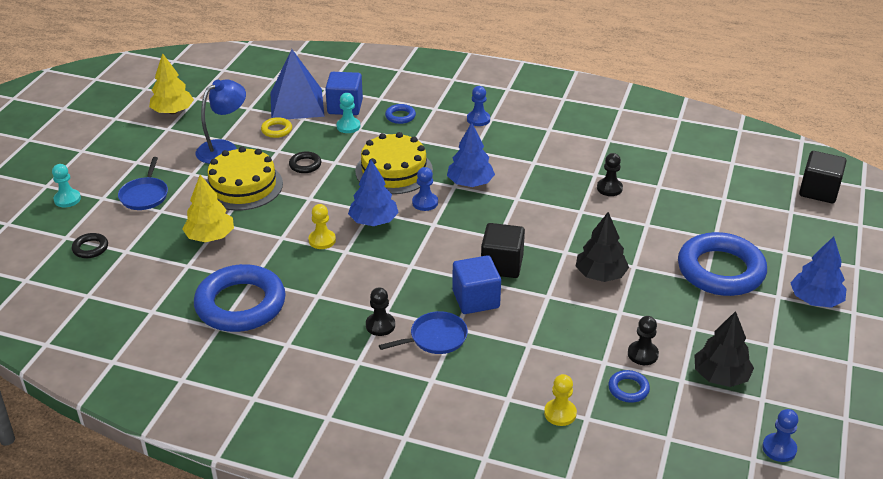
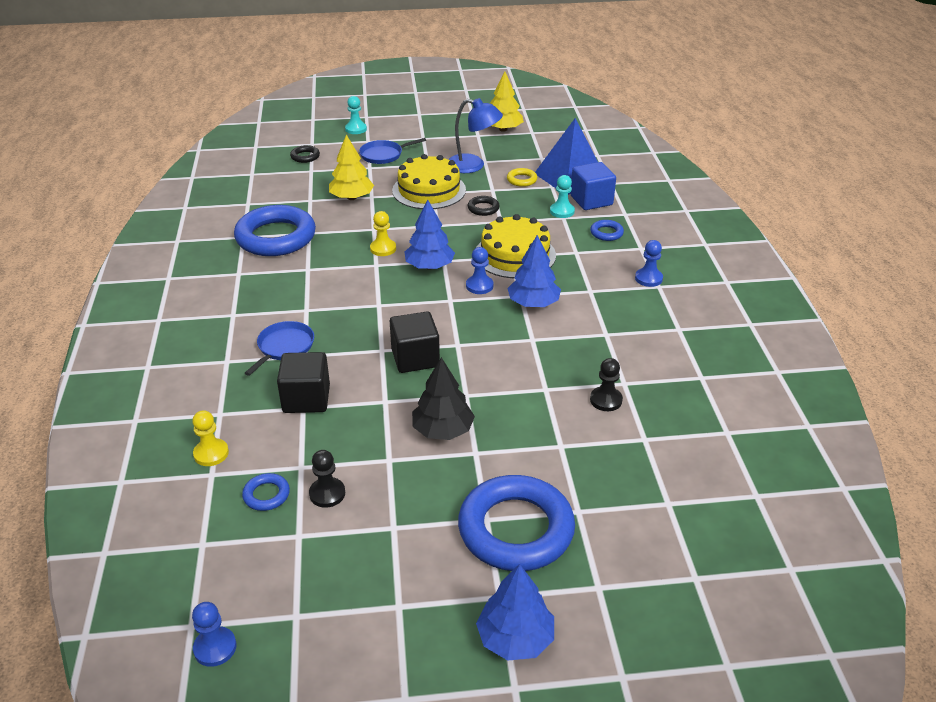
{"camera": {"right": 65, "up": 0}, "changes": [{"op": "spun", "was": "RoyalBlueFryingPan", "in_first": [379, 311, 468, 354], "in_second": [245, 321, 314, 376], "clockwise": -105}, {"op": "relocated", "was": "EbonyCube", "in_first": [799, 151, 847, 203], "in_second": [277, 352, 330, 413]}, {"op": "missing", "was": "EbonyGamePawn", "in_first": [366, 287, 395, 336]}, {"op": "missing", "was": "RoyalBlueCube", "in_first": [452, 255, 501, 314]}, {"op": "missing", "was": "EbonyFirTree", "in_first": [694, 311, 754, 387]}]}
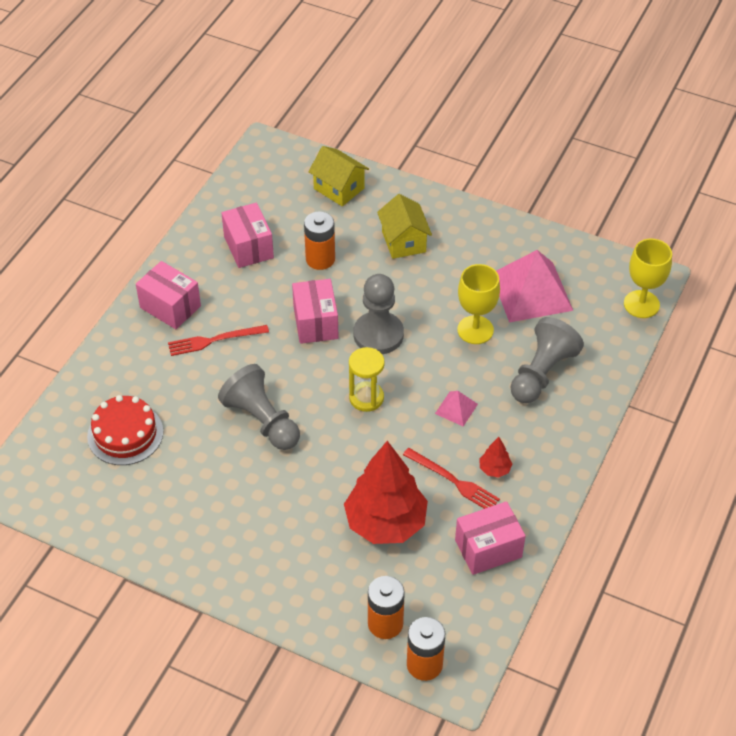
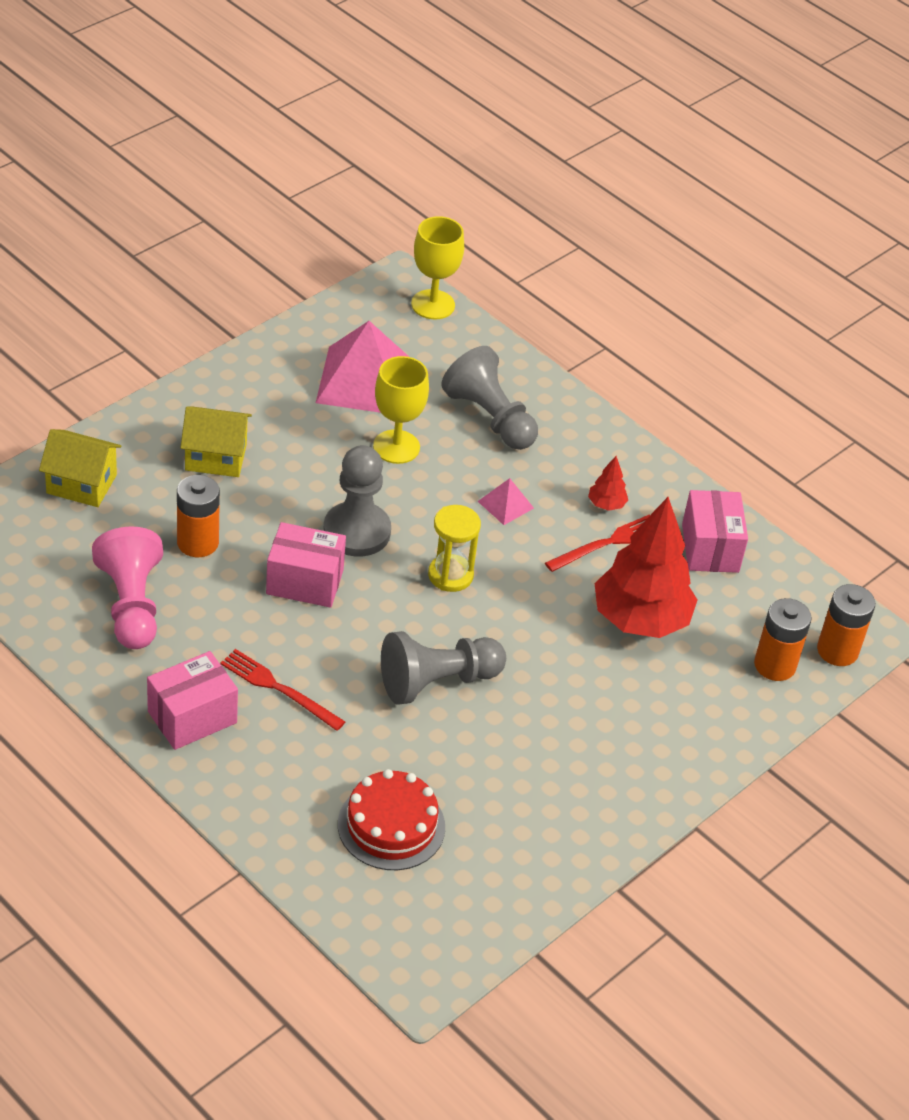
{"camera": {"right": -75, "up": -5}, "changes": [{"op": "spun", "was": "BrightYellowToyHouse", "in_first": [308, 146, 369, 206], "in_second": [39, 429, 121, 507], "clockwise": 45}, {"op": "exchanged", "was": "PinkPackage", "now": "PinkGamePawn", "in_first": [221, 203, 274, 268], "in_second": [92, 527, 163, 649]}, {"op": "spun", "was": "CrimsonTableFork", "in_first": [168, 325, 269, 356], "in_second": [220, 649, 345, 731], "clockwise": 120}]}
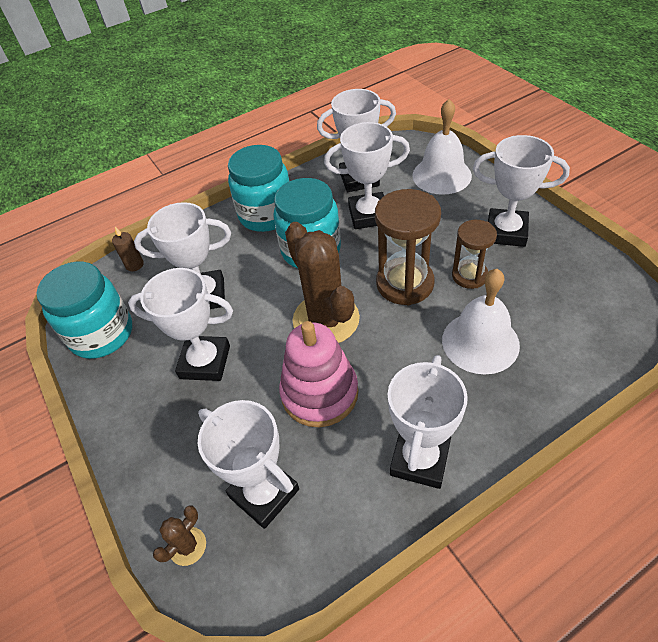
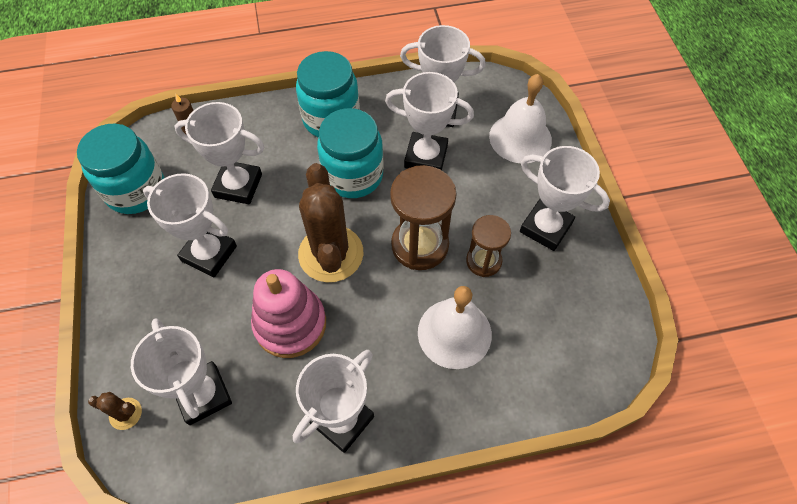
{"camera": {"right": 15, "up": 10}, "changes": [{"op": "spun", "was": "BrownCactus", "in_first": [153, 505, 206, 566], "in_second": [88, 392, 142, 430], "clockwise": 45}]}
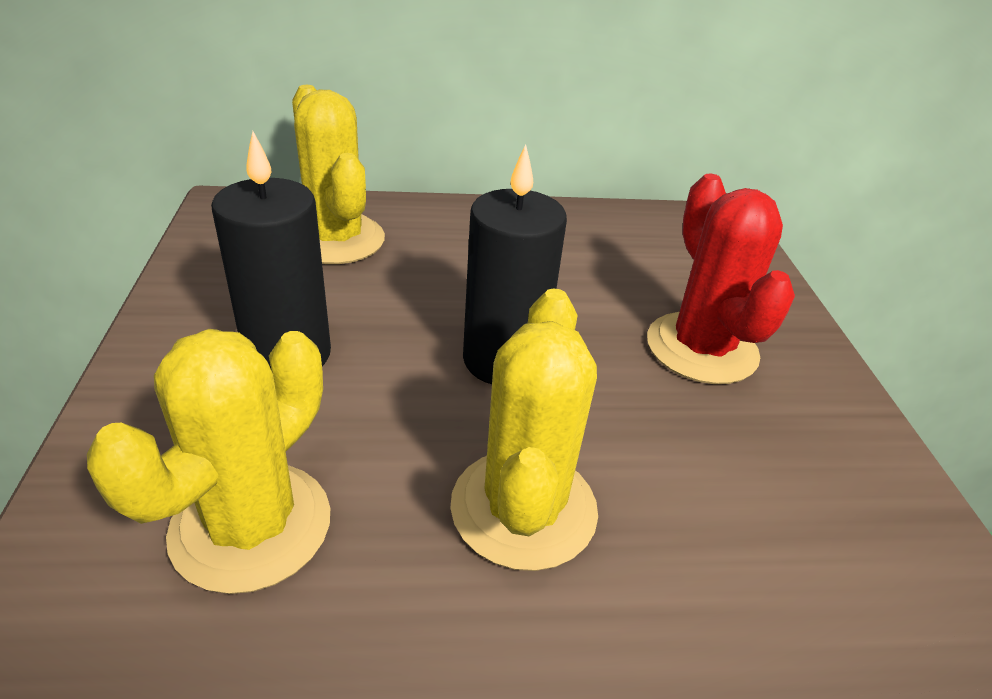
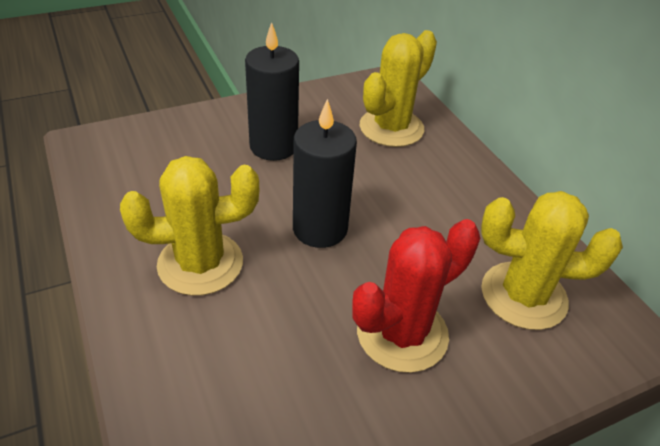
{"camera": {"right": 70, "up": 5}, "changes": [{"op": "relocated", "was": "BrightYellowCactus", "in_first": [87, 329, 330, 594], "in_second": [481, 191, 623, 330]}]}
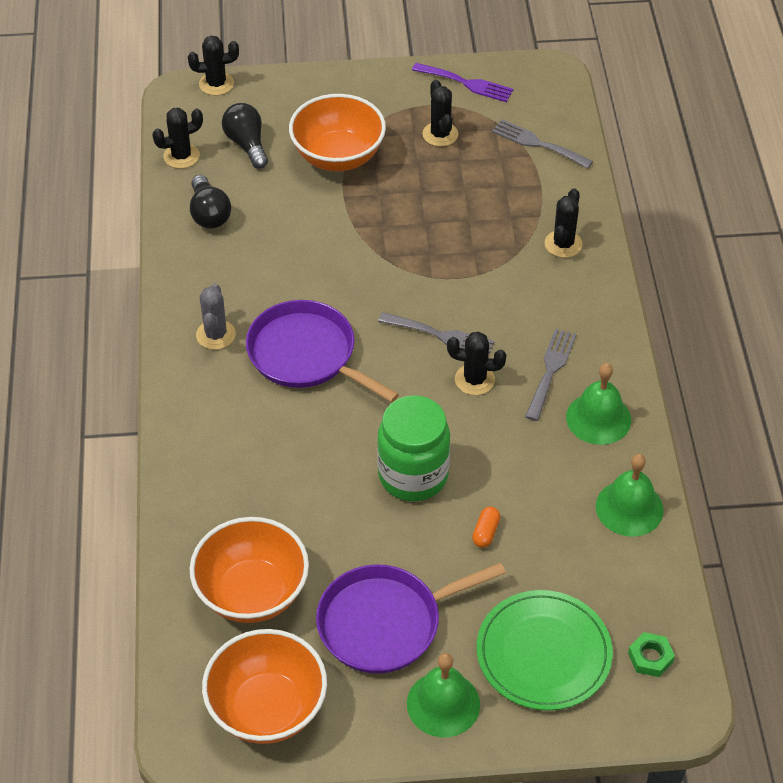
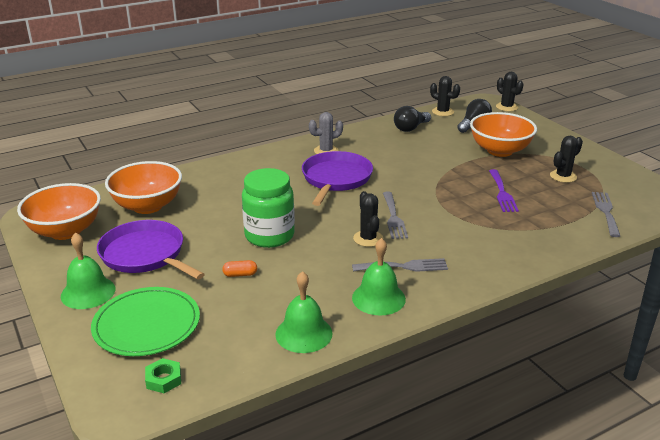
{"camera": {"right": 65, "up": -20}, "changes": [{"op": "relocated", "was": "VioletTableFork", "in_first": [412, 63, 513, 102], "in_second": [489, 169, 519, 212]}, {"op": "missing", "was": "EbonyCactus", "in_first": [545, 188, 583, 258]}]}
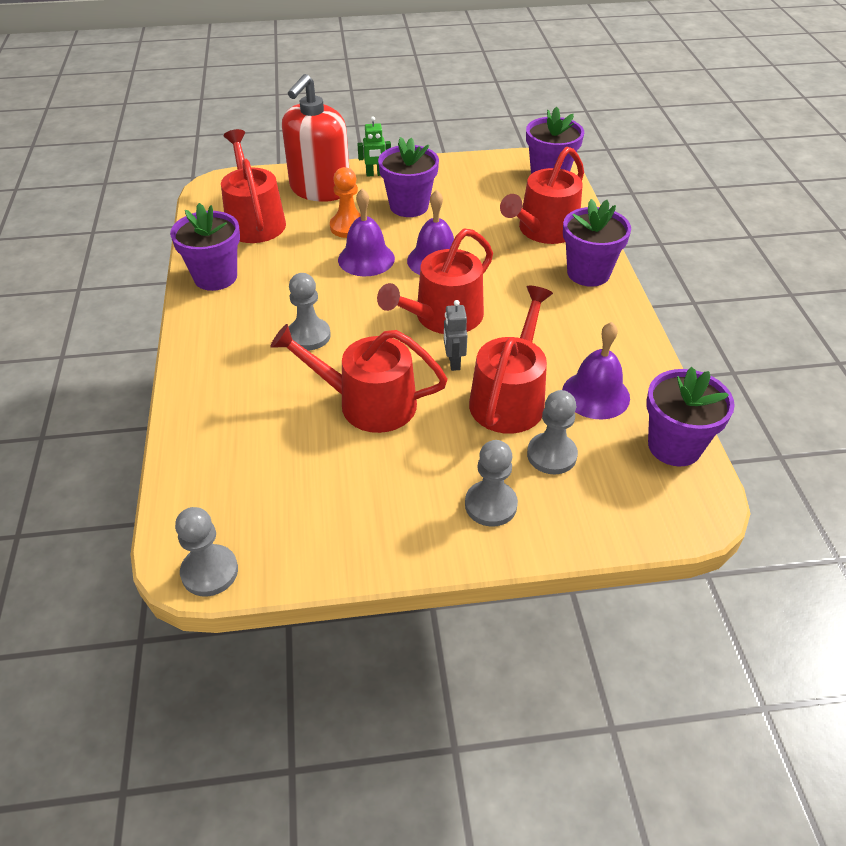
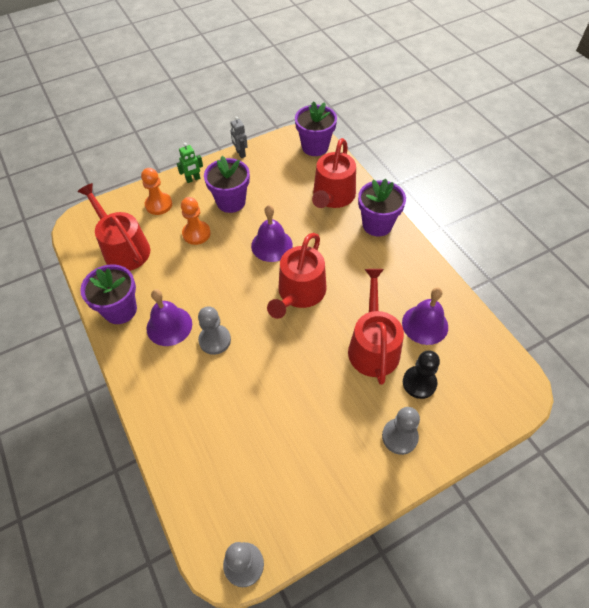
{"camera": {"right": -20, "up": 10}, "changes": [{"op": "exchanged", "was": "CrimsonPumpBottle", "now": "OrangeColouredGamePawn", "in_first": [282, 74, 349, 202], "in_second": [141, 168, 172, 215]}, {"op": "relocated", "was": "VioletSchoolBell", "in_first": [338, 188, 395, 276], "in_second": [147, 289, 192, 346]}, {"op": "relocated", "was": "AshGreyToyRobot", "in_first": [444, 300, 468, 371], "in_second": [230, 116, 248, 158]}, {"op": "colour", "was": "AshGreyGamePawn", "now": "EbonyGamePawn", "in_first": [527, 390, 578, 475], "in_second": [403, 350, 440, 399]}, {"op": "missing", "was": "CrimsonWateringPot", "in_first": [270, 324, 448, 433]}, {"op": "missing", "was": "VioletFlowerPot", "in_first": [646, 367, 735, 466]}]}
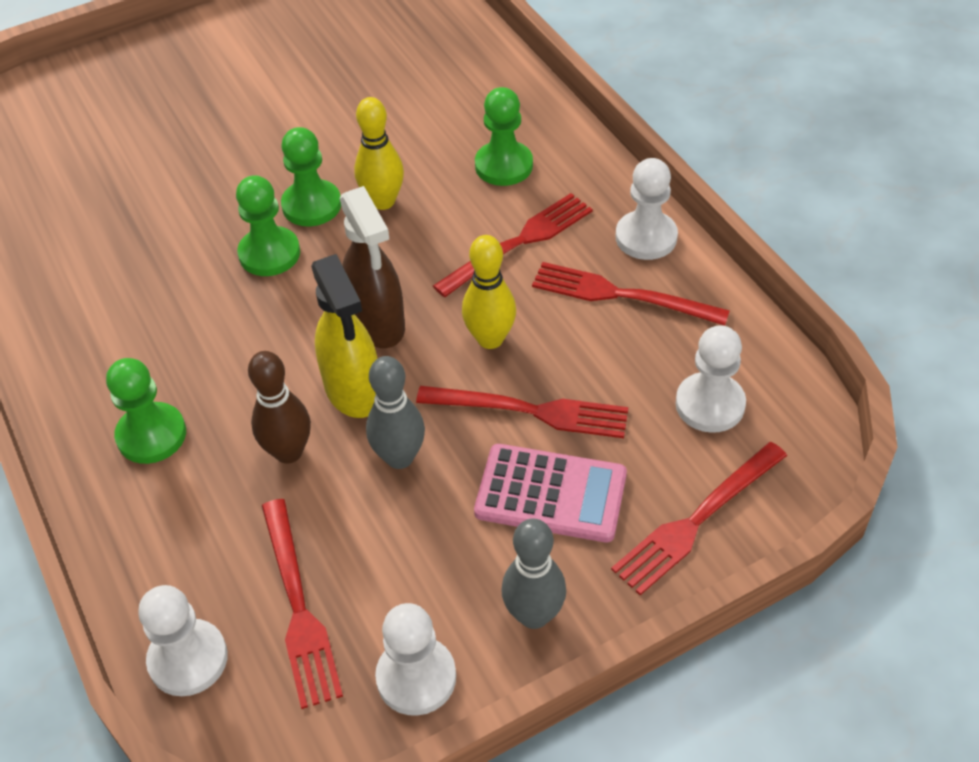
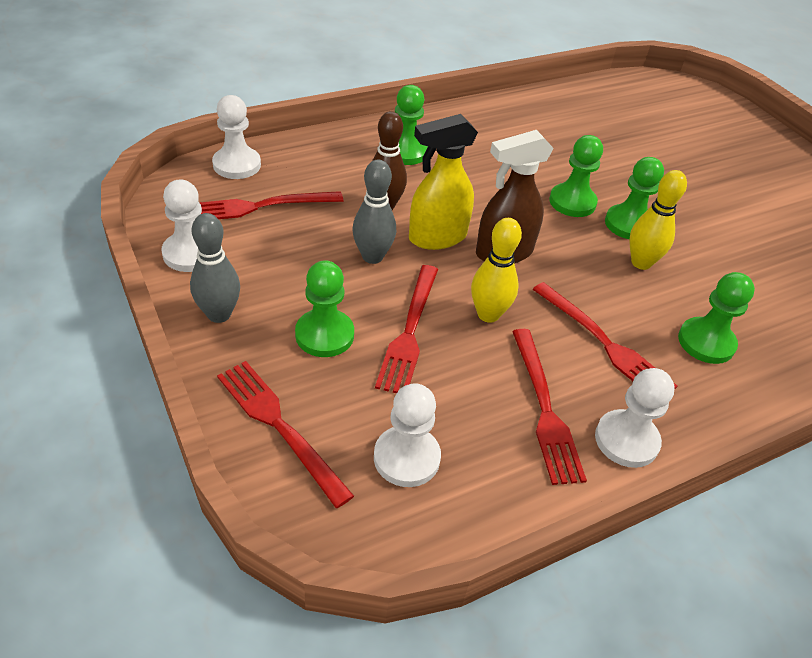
{"camera": {"right": 85, "up": -5}, "changes": [{"op": "exchanged", "was": "PinkCalculator", "now": "GreenGamePawn", "in_first": [474, 444, 627, 543], "in_second": [295, 260, 354, 357]}, {"op": "spun", "was": "CrimsonTableFork", "in_first": [532, 262, 730, 326], "in_second": [512, 329, 587, 485], "clockwise": 150}]}
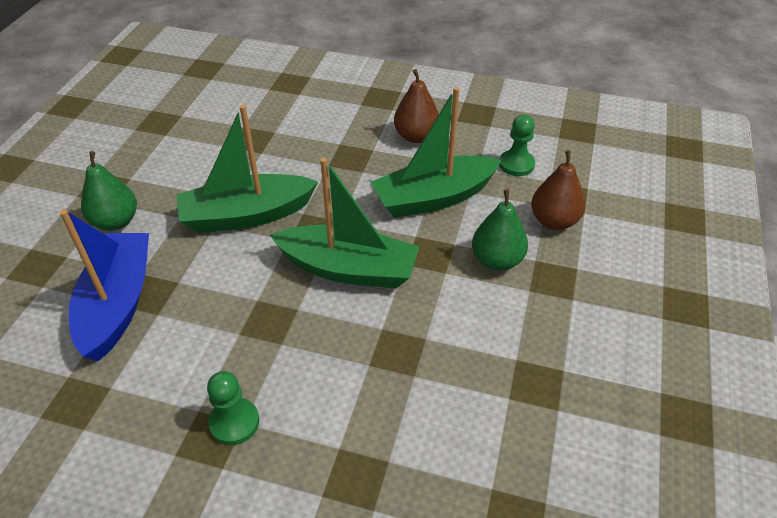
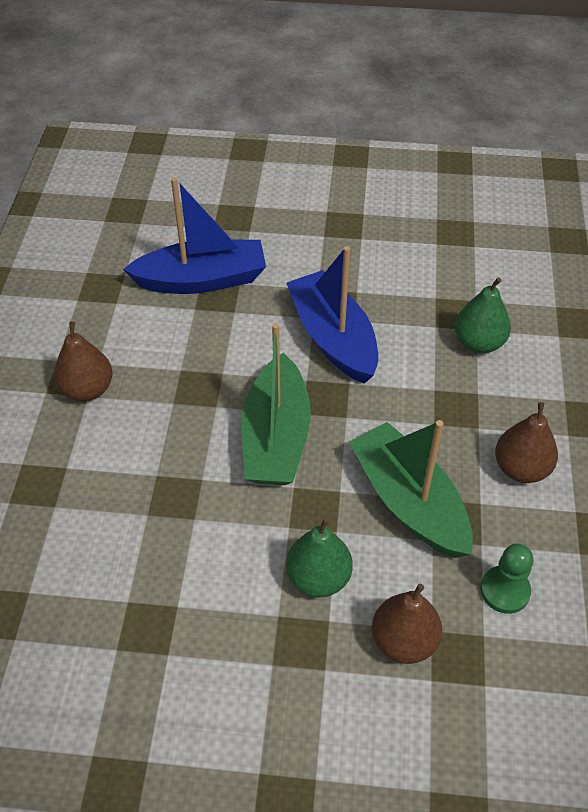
{"camera": {"right": 80, "up": 5}, "changes": [{"op": "exchanged", "was": "GreenGamePawn", "now": "BrownPearFruit", "in_first": [207, 371, 259, 445], "in_second": [54, 321, 113, 401]}, {"op": "colour", "was": "GreenSailboat", "now": "RoyalBlueSailboat", "in_first": [176, 105, 318, 233], "in_second": [286, 246, 378, 384]}, {"op": "relocated", "was": "GreenPearFruit", "in_first": [81, 151, 137, 231], "in_second": [455, 277, 511, 353]}]}
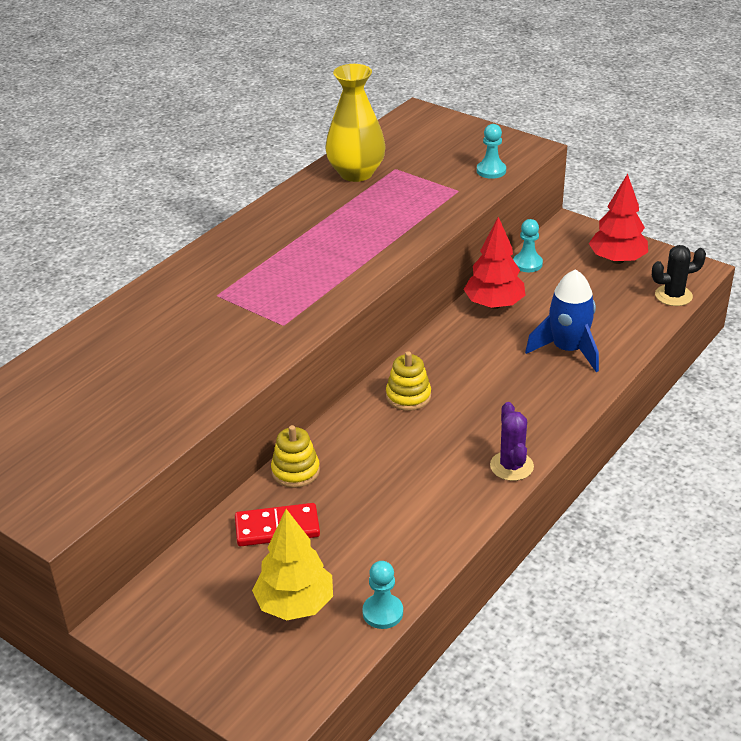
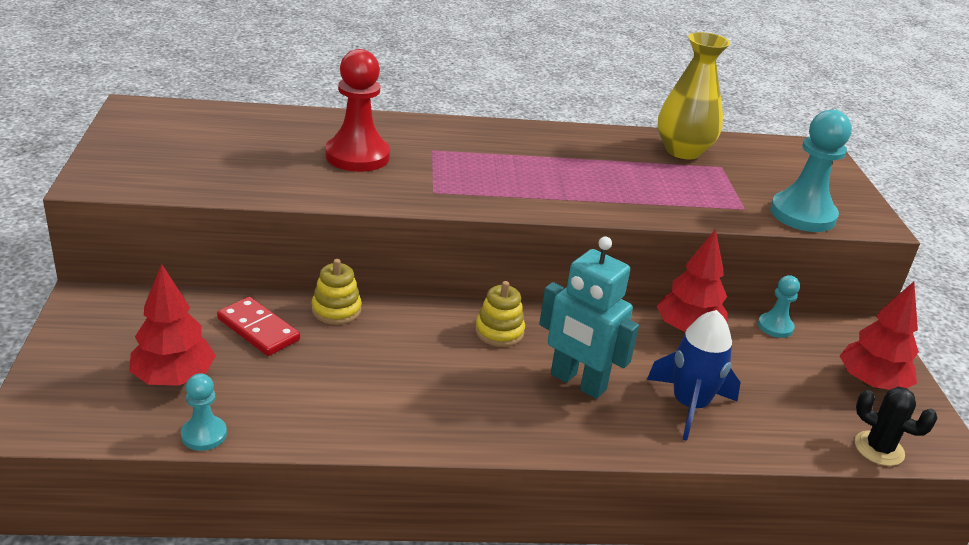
{"camera": {"right": 45, "up": -5}, "changes": [{"op": "colour", "was": "BrightYellowFirTree", "now": "CrimsonFirTree", "in_first": [252, 509, 333, 620], "in_second": [129, 264, 216, 386]}, {"op": "appeared", "now": "CrimsonGamePawn", "in_second": [325, 49, 390, 172]}, {"op": "appeared", "now": "TealToyRobot", "in_second": [539, 237, 639, 399]}, {"op": "size", "was": "TealGamePawn", "in_first": [477, 124, 506, 179], "in_second": [770, 110, 852, 232], "ratio": 1.88}, {"op": "missing", "was": "VioletCactus", "in_first": [490, 402, 534, 481]}]}
